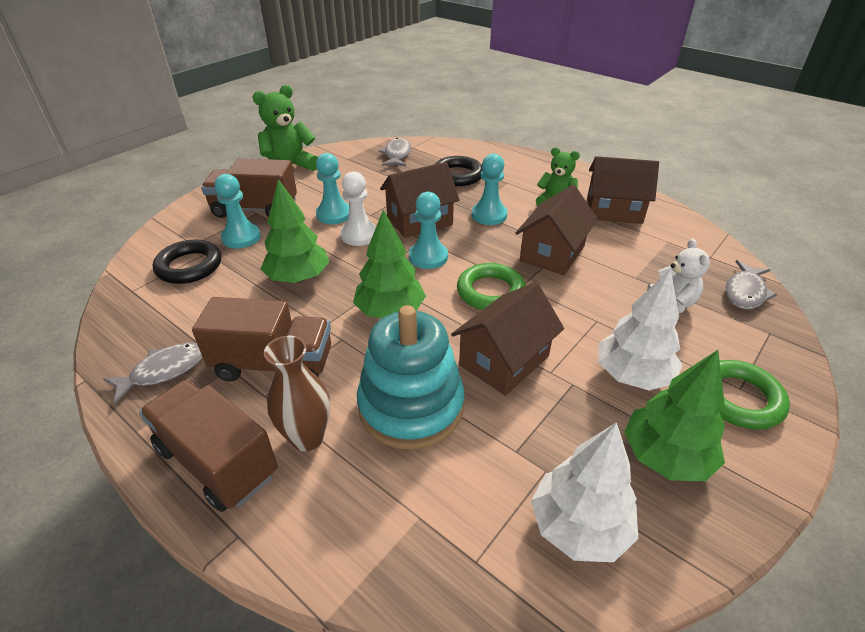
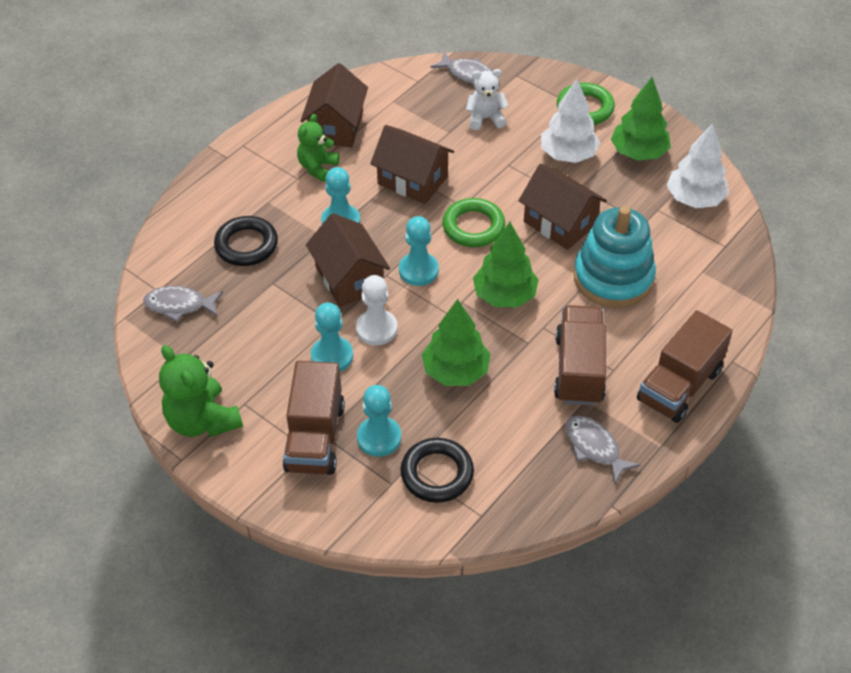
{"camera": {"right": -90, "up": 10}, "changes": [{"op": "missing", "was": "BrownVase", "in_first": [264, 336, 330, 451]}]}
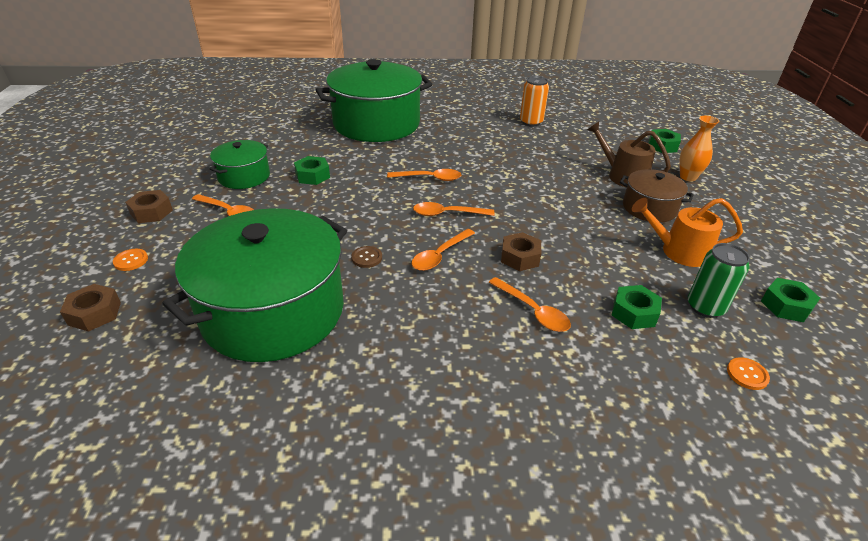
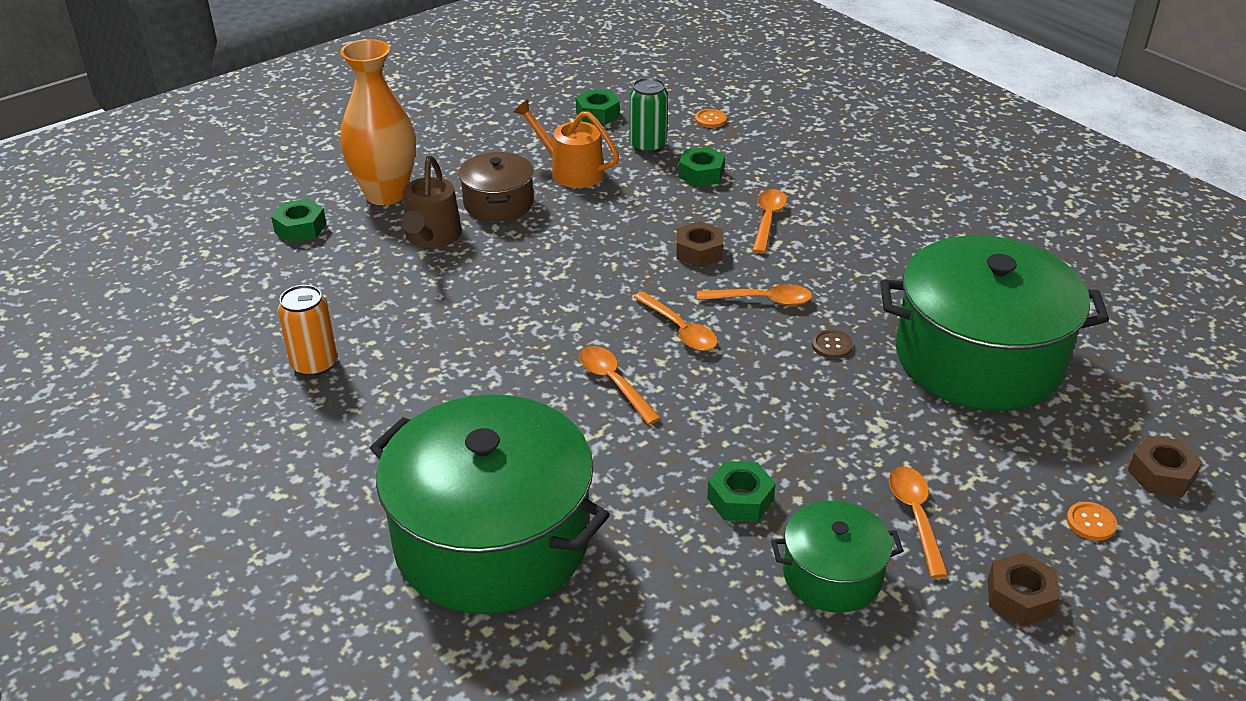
{"camera": {"right": -125, "up": 0}, "changes": [{"op": "size", "was": "OrangeColouredVase", "in_first": [679, 116, 719, 181], "in_second": [340, 39, 416, 205], "ratio": 1.8}, {"op": "spun", "was": "OrangeColouredWateringPot", "in_first": [632, 198, 743, 267], "in_second": [513, 99, 619, 188], "clockwise": 150}]}
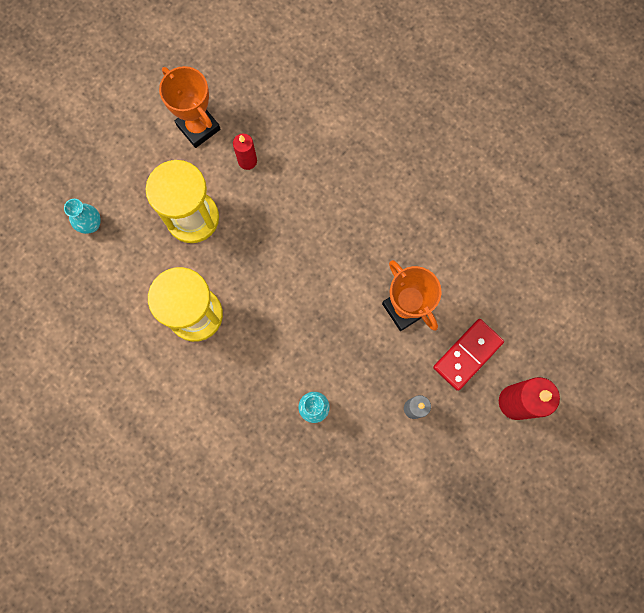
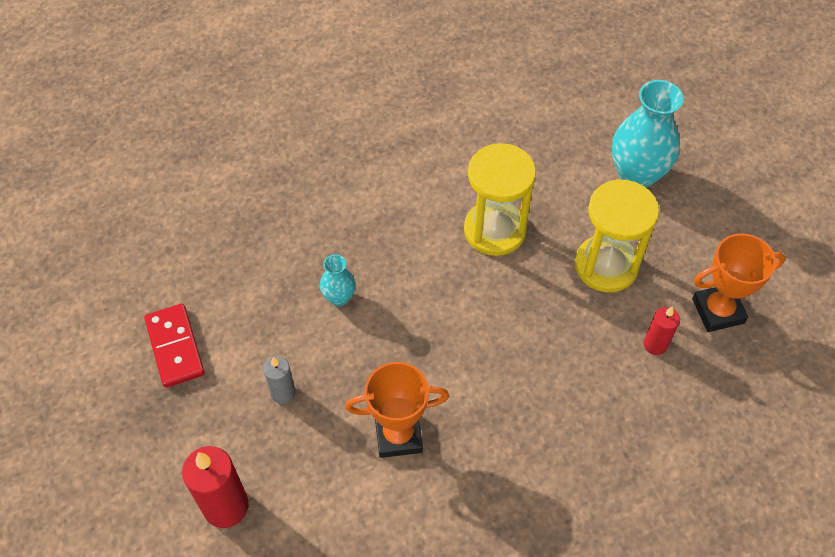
{"camera": {"right": 115, "up": -20}, "changes": [{"op": "relocated", "was": "CrimsonDominoTile", "in_first": [433, 319, 504, 391], "in_second": [144, 304, 205, 388]}, {"op": "size", "was": "TealVase", "in_first": [64, 199, 101, 234], "in_second": [612, 80, 684, 188], "ratio": 1.98}]}
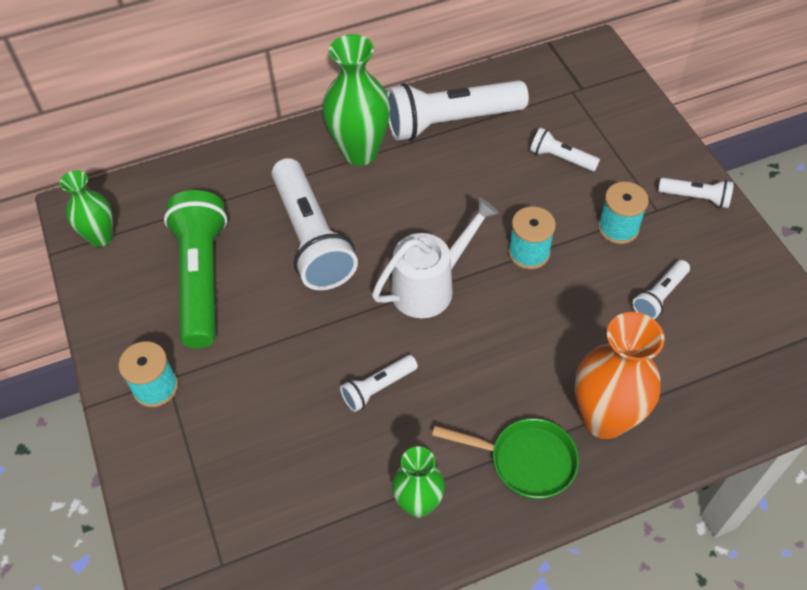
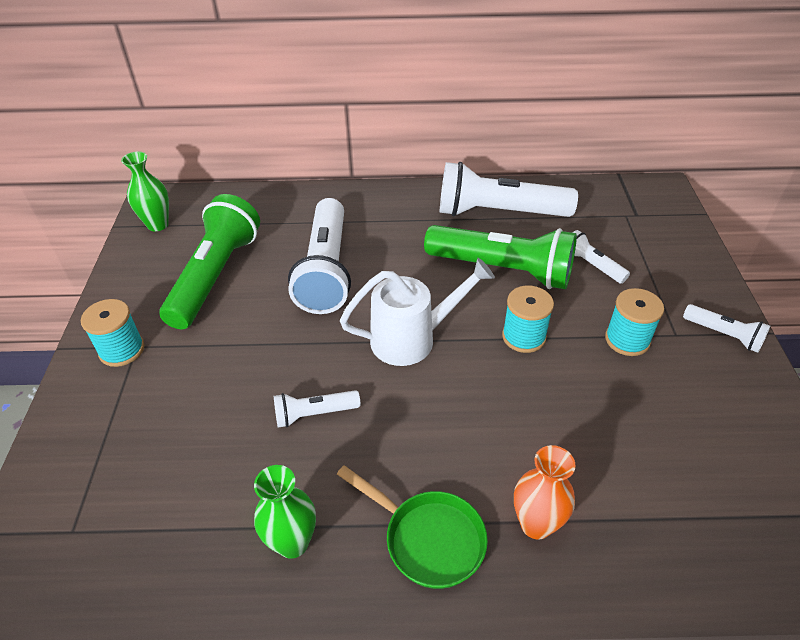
{"camera": {"right": 20, "up": -10}, "changes": [{"op": "appeared", "now": "GreenPocketTorch", "in_second": [424, 225, 577, 289]}, {"op": "size", "was": "OrangeColouredVase", "in_first": [575, 312, 664, 439], "in_second": [514, 445, 576, 540], "ratio": 0.61}, {"op": "missing", "was": "GreenVase", "in_first": [322, 34, 390, 166]}, {"op": "missing", "was": "SnowWhitePocketTorch", "in_first": [632, 260, 690, 319]}]}
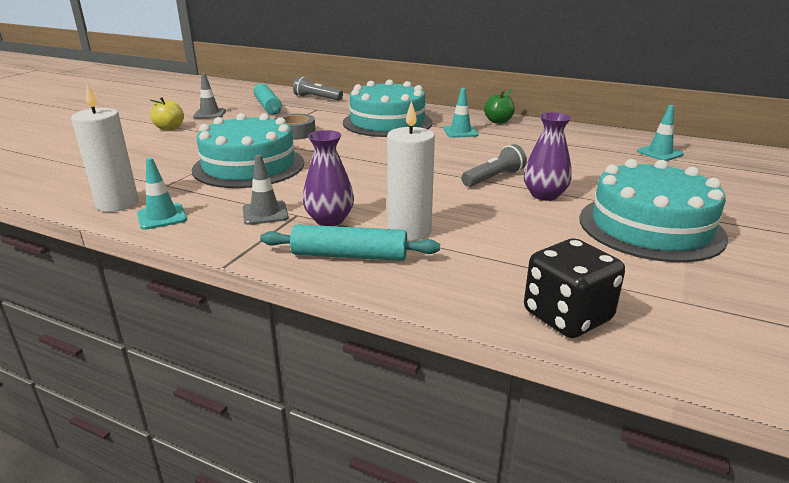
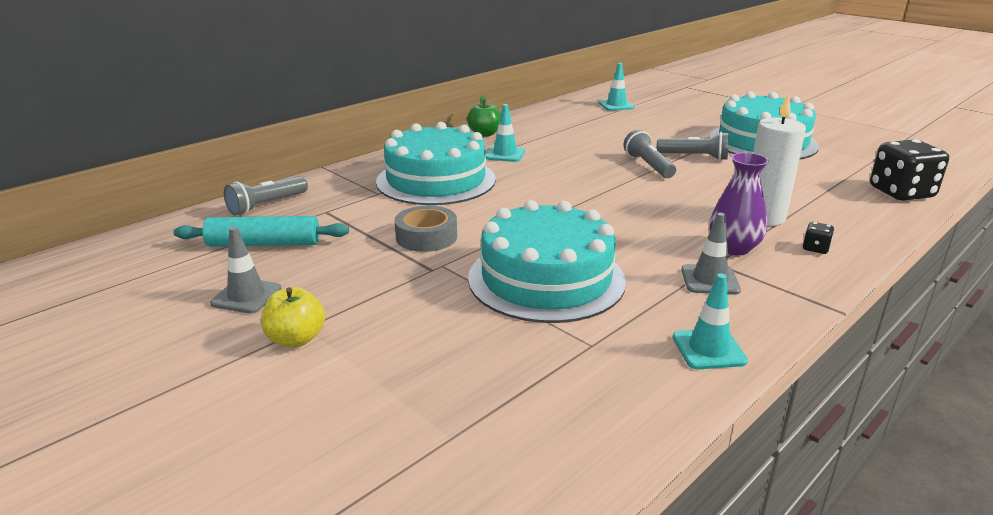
{"camera": {"right": -70, "up": 0}, "changes": [{"op": "exchanged", "was": "VioletVase", "now": "AshGreyPocketTorch", "in_first": [524, 112, 572, 201], "in_second": [657, 132, 729, 161]}, {"op": "exchanged", "was": "TealDoughRoller", "now": "EbonyDie", "in_first": [260, 224, 440, 261], "in_second": [803, 222, 834, 254]}, {"op": "missing", "was": "SnowWhiteCandle", "in_first": [71, 84, 139, 212]}]}
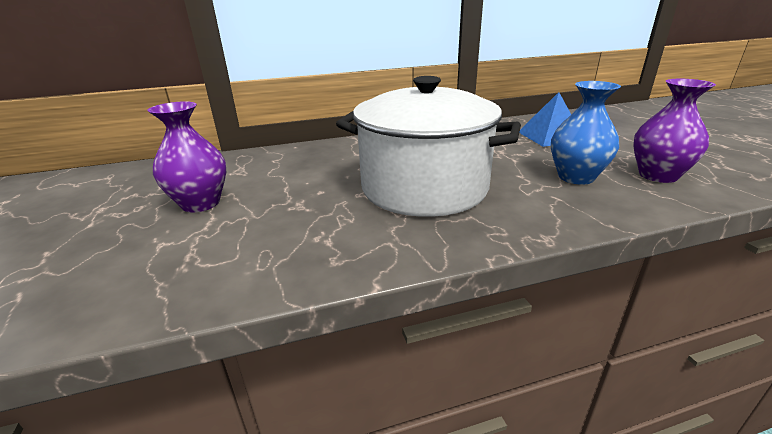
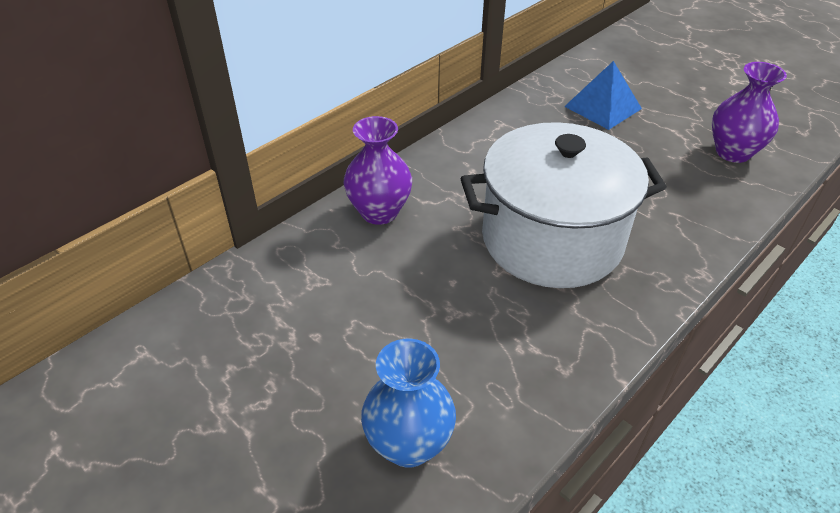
{"camera": {"right": -30, "up": 15}, "changes": [{"op": "relocated", "was": "VioletVase", "in_first": [147, 101, 227, 212], "in_second": [344, 116, 412, 225]}, {"op": "relocated", "was": "RoyalBlueVase", "in_first": [551, 81, 621, 185], "in_second": [361, 339, 456, 468]}]}
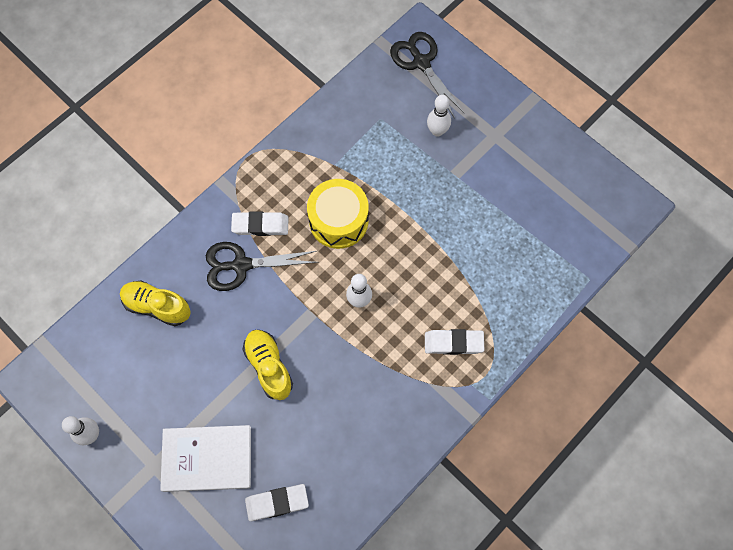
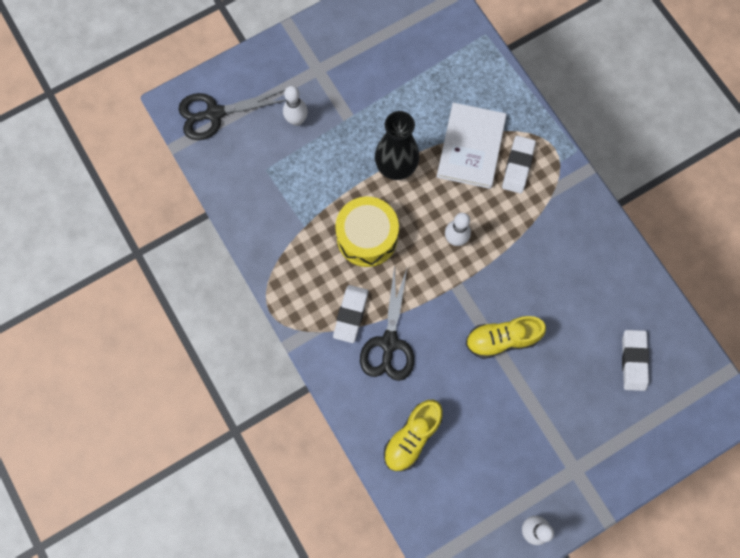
{"camera": {"right": -75, "up": 5}, "changes": [{"op": "appeared", "now": "EbonyVase", "in_second": [375, 111, 419, 180]}, {"op": "relocated", "was": "SnowWhiteBook", "in_first": [160, 425, 251, 492], "in_second": [437, 103, 507, 189]}]}
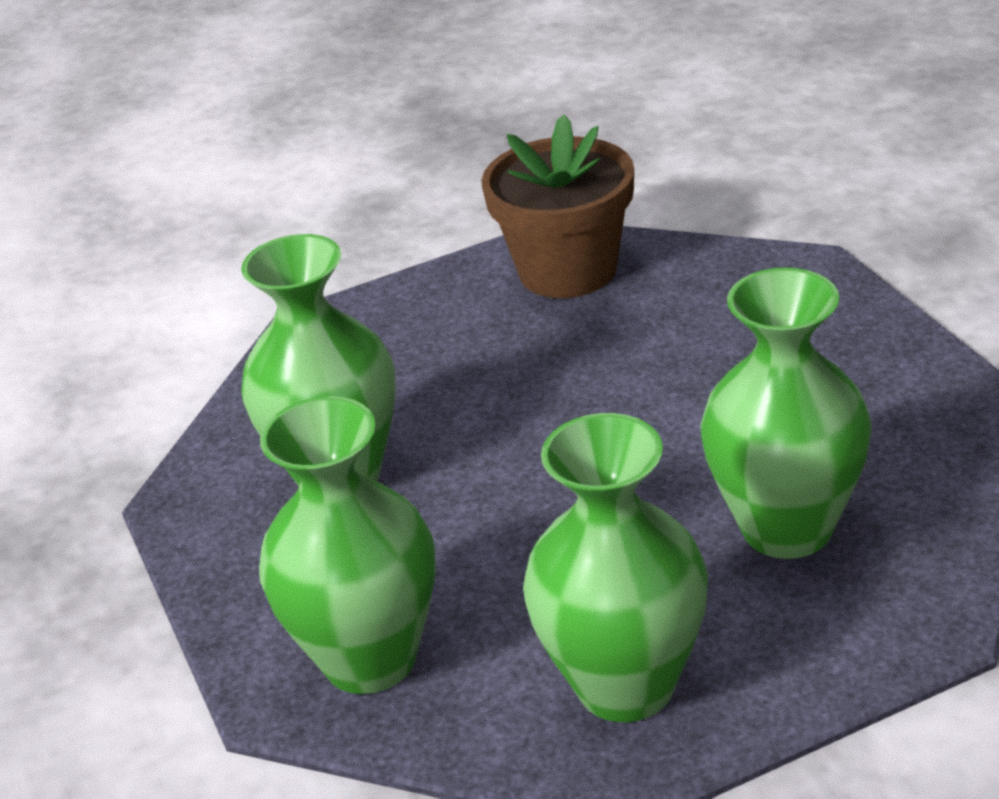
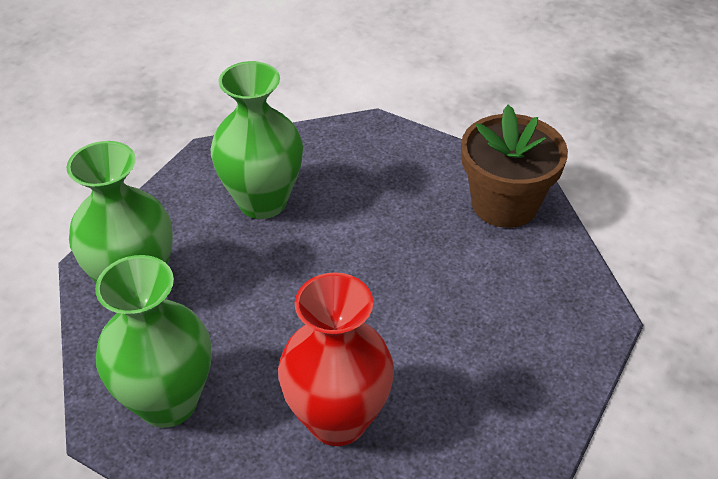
{"camera": {"right": 50, "up": 10}, "changes": [{"op": "colour", "was": "GreenVase", "now": "CrimsonVase", "in_first": [700, 267, 872, 559], "in_second": [278, 272, 394, 446]}]}
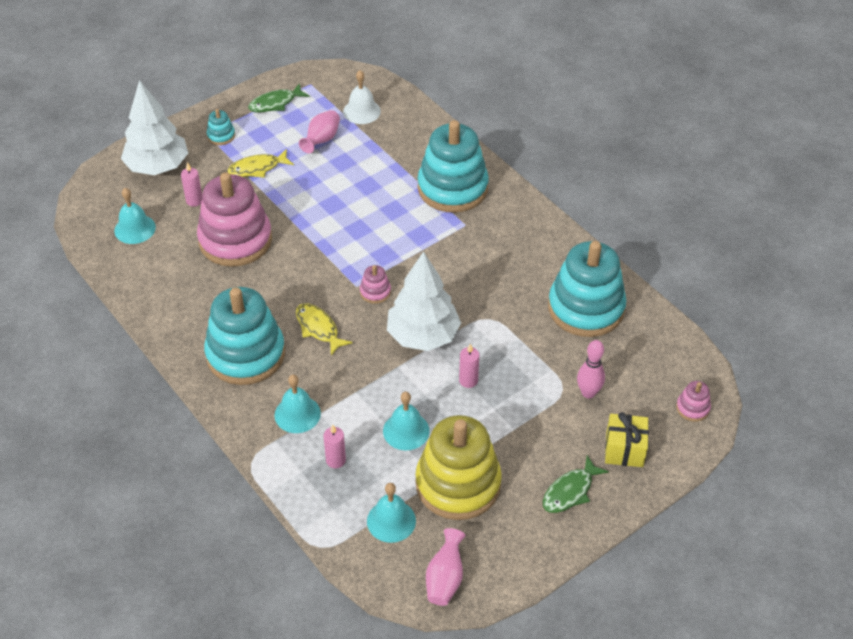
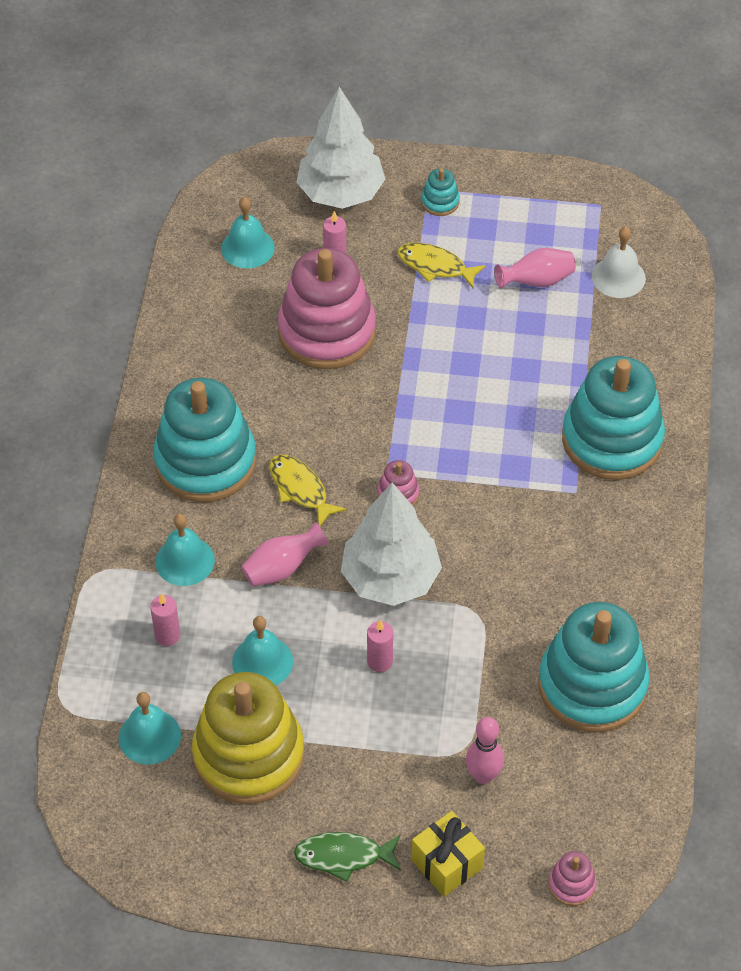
{"camera": {"right": 45, "up": 5}, "changes": [{"op": "relocated", "was": "PinkVase", "in_first": [426, 528, 466, 606], "in_second": [241, 522, 328, 587]}, {"op": "spun", "was": "BrightYellowToyFish", "in_first": [296, 303, 353, 356], "in_second": [269, 455, 346, 526], "clockwise": -45}, {"op": "missing", "was": "GreenToyFish", "in_first": [248, 83, 310, 113]}]}
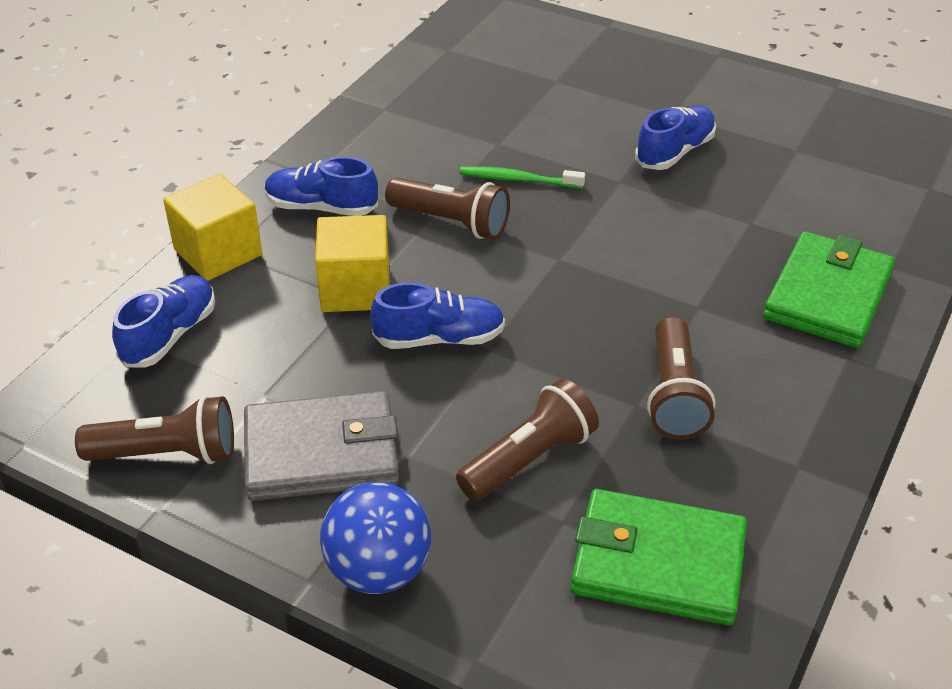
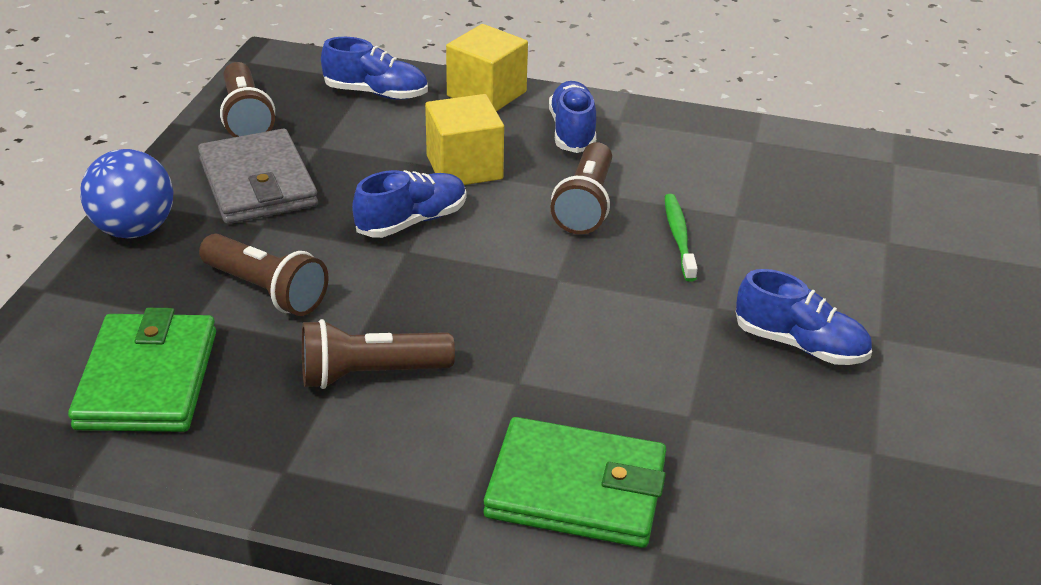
{"camera": {"right": 75, "up": -5}, "changes": [{"op": "spun", "was": "RoyalBlueShoe", "in_first": [370, 283, 505, 349], "in_second": [352, 170, 466, 238], "clockwise": -105}]}
